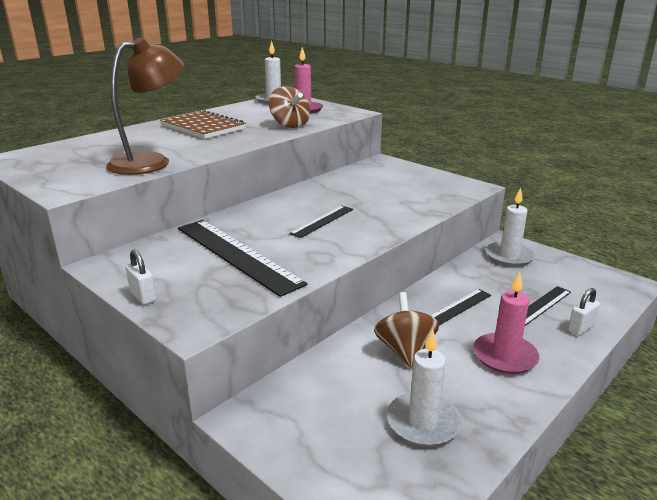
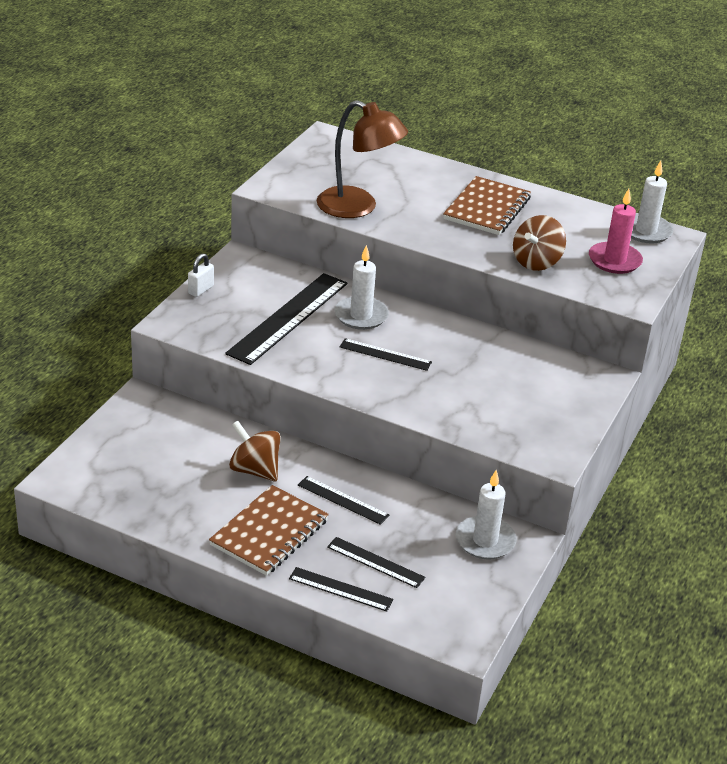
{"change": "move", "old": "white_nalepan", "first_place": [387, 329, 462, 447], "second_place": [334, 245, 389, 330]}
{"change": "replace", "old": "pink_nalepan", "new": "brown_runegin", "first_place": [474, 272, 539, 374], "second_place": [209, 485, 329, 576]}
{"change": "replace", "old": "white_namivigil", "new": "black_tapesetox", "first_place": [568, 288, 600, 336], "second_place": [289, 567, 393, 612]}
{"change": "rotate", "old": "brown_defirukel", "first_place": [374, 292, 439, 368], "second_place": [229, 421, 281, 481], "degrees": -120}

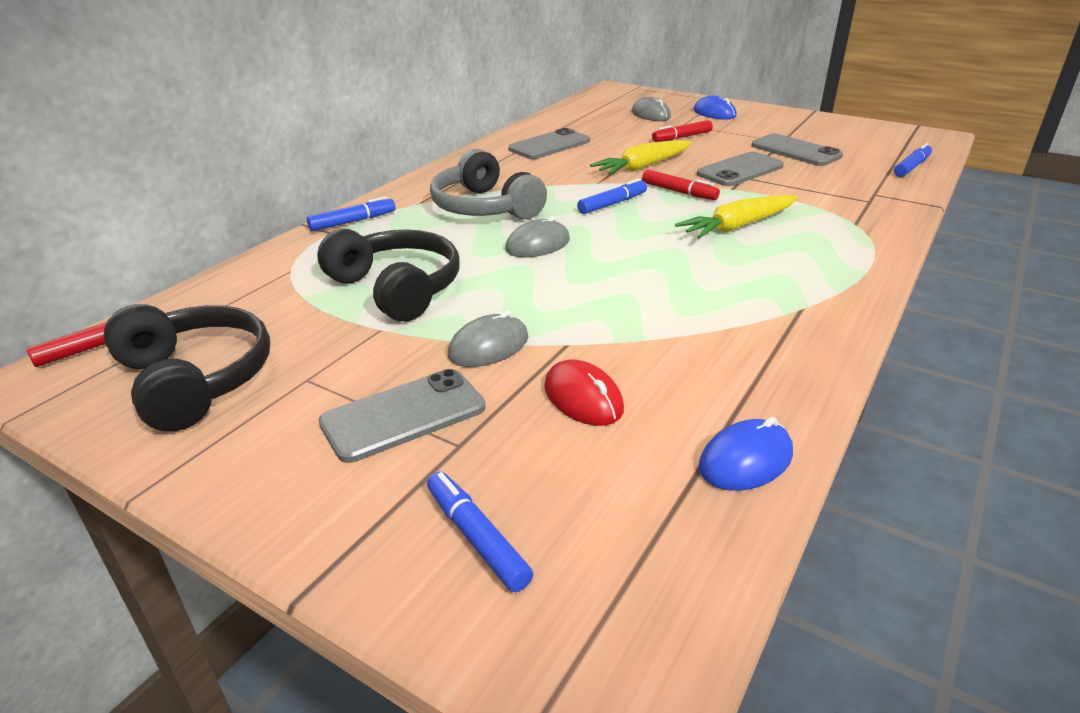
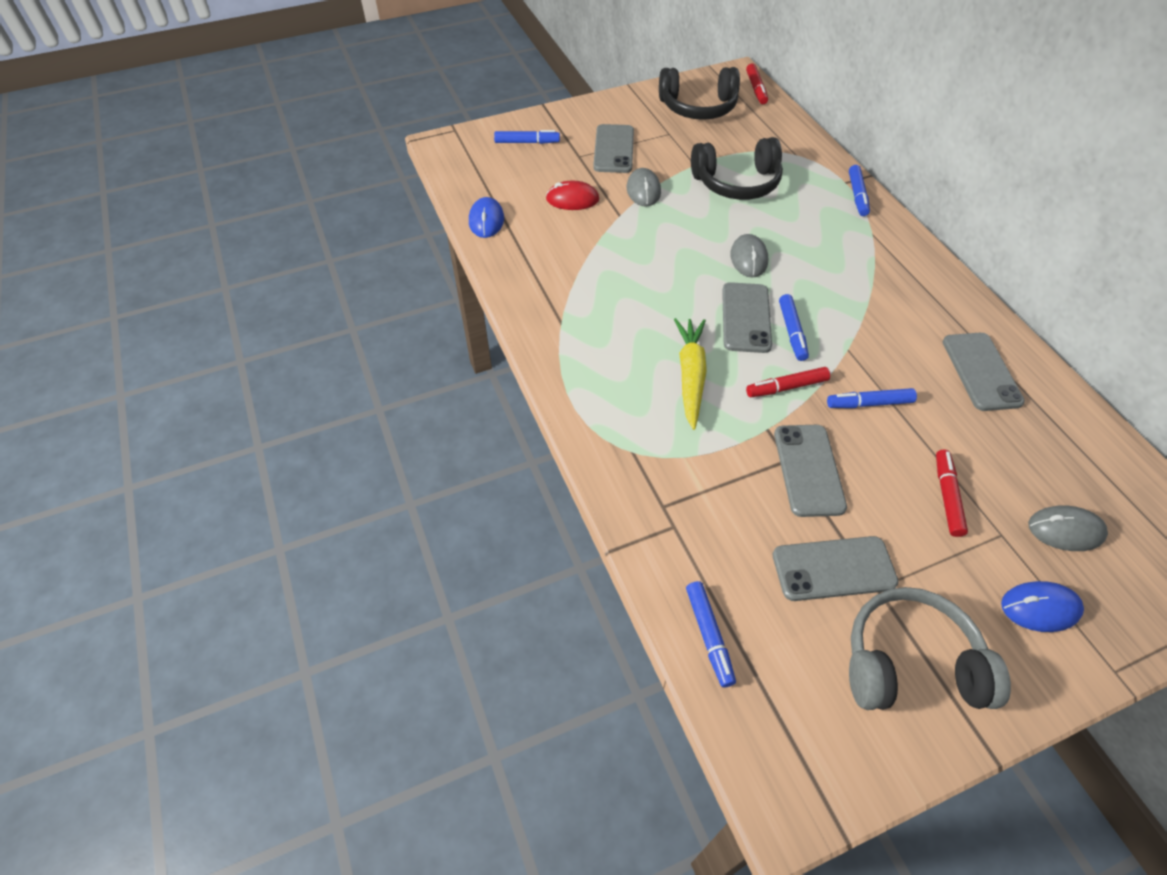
{"change": "insert", "new": "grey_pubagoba", "second_place": [722, 282, 772, 353]}
{"change": "move", "old": "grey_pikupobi", "first_place": [430, 149, 547, 219], "second_place": [849, 587, 1011, 710]}
{"change": "replace", "old": "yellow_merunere", "new": "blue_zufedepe", "first_place": [590, 140, 692, 175], "second_place": [827, 388, 917, 408]}

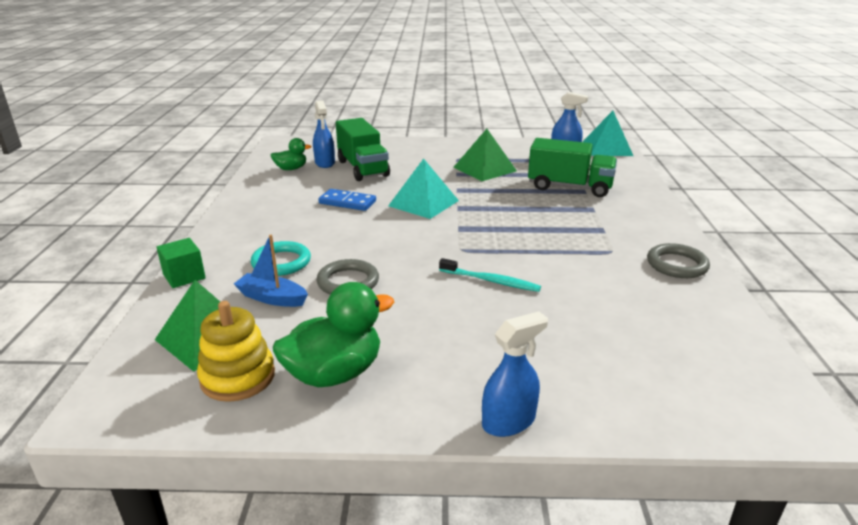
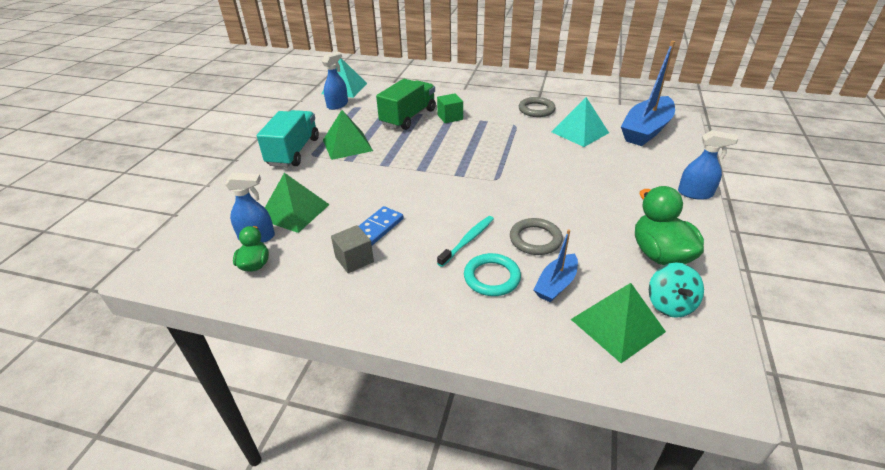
{"change": "insert", "new": "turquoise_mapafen", "second_place": [257, 110, 319, 167]}
{"change": "insert", "new": "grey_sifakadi", "second_place": [331, 225, 374, 273]}
{"change": "insert", "new": "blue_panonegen", "second_place": [621, 41, 675, 146]}
{"change": "move", "old": "green_sifakadi", "first_place": [156, 238, 206, 288], "second_place": [437, 93, 463, 123]}
{"change": "move", "old": "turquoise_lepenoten", "first_place": [388, 158, 459, 219], "second_place": [551, 97, 609, 147]}
{"change": "move", "old": "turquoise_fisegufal", "first_place": [439, 258, 541, 292], "second_place": [437, 216, 494, 267]}
{"change": "replace", "old": "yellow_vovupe", "new": "turquoise_defirukel", "first_place": [197, 301, 275, 402], "second_place": [649, 262, 704, 318]}
{"change": "replace", "old": "green_mapafen", "new": "green_lepenoten", "first_place": [336, 118, 390, 181], "second_place": [265, 173, 330, 233]}
{"change": "rotate", "old": "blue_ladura", "first_place": [482, 312, 548, 437], "second_place": [678, 130, 738, 200], "degrees": 120}

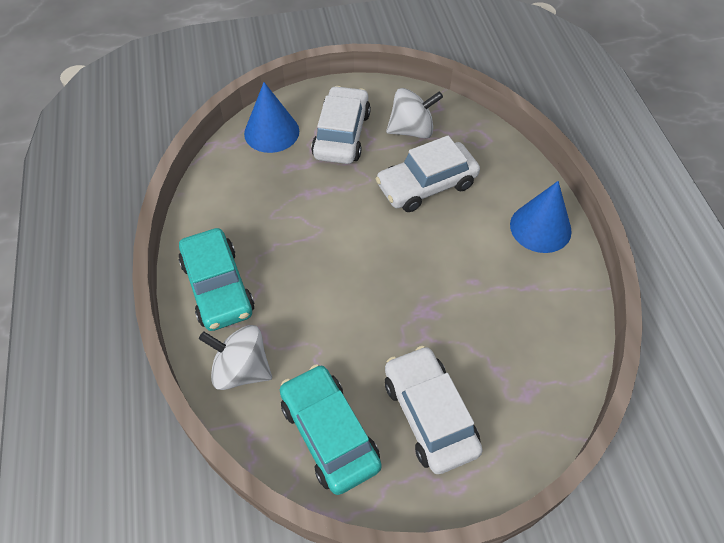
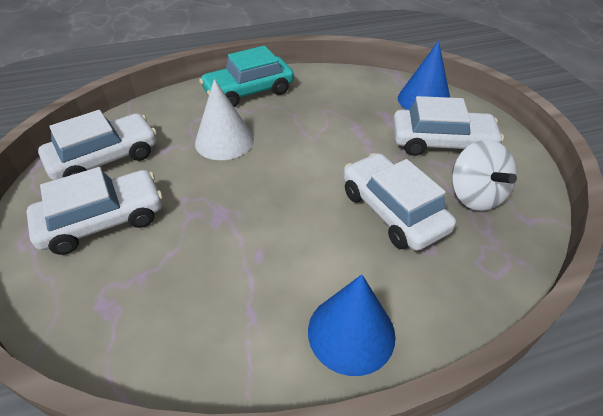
{"change": "delete", "old": "white_defirukel", "first_place": [199, 325, 272, 390]}
{"change": "insert", "new": "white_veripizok", "second_place": [195, 79, 254, 160]}
{"change": "recolor", "old": "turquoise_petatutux", "new": "white_petatutux", "first_place": [280, 364, 382, 495], "second_place": [38, 110, 157, 180]}

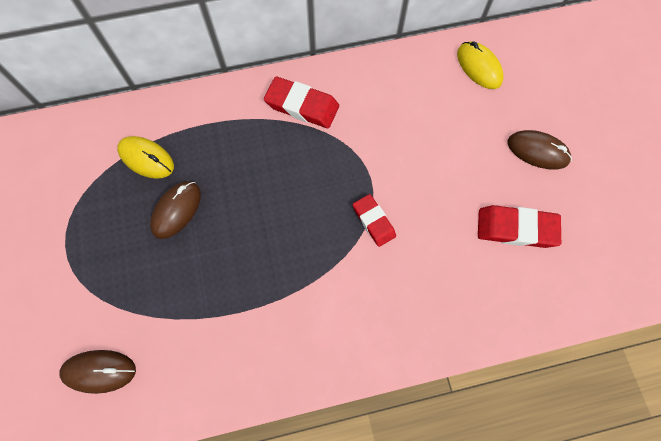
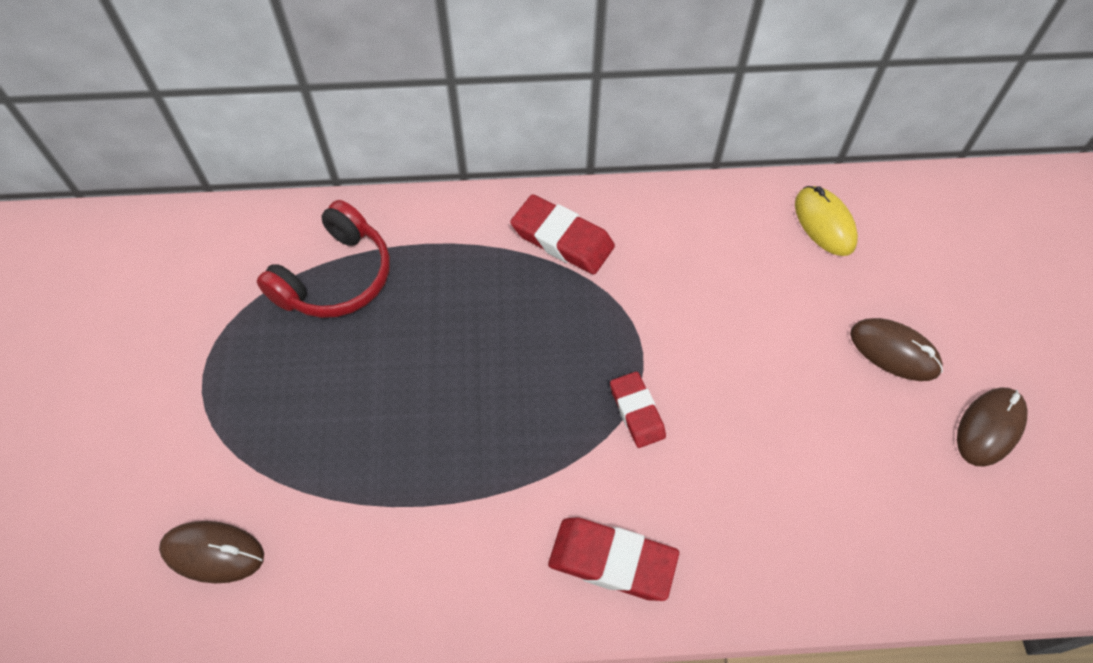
{"change": "move", "old": "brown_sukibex", "first_place": [150, 181, 201, 239], "second_place": [957, 387, 1028, 467]}
{"change": "move", "old": "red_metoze", "first_place": [478, 205, 561, 248], "second_place": [548, 518, 679, 601]}
{"change": "replace", "old": "yellow_sukibex", "new": "red_pikupobi", "first_place": [117, 136, 174, 179], "second_place": [257, 200, 390, 318]}

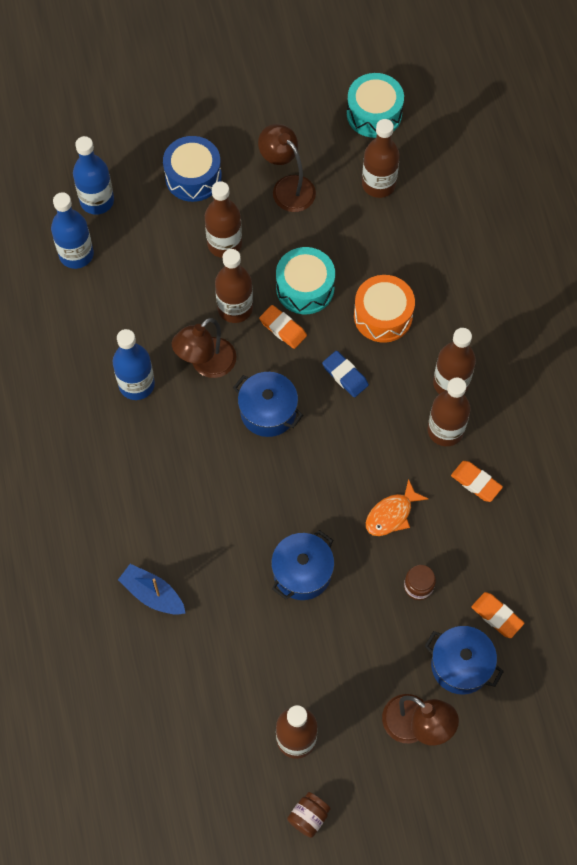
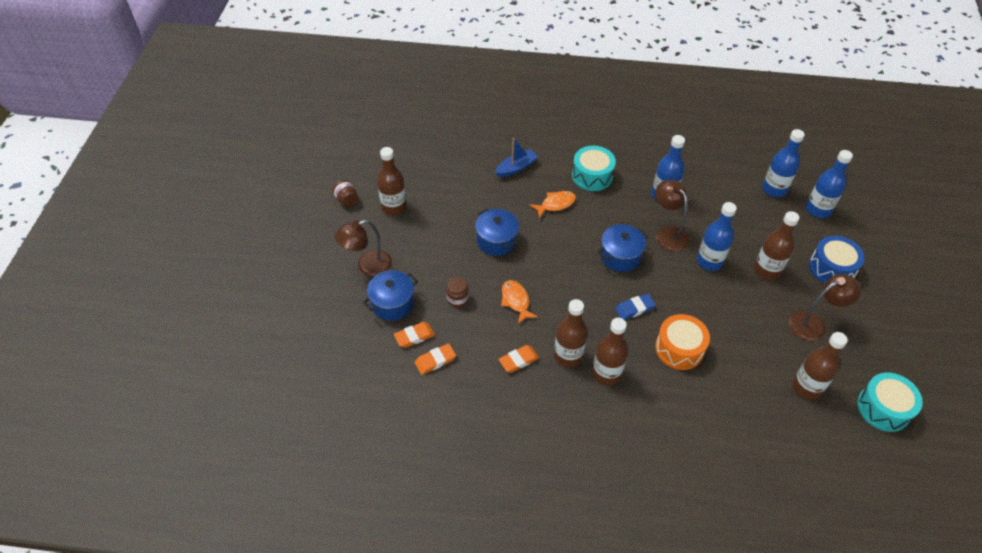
{"change": "insert", "new": "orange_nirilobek", "second_place": [530, 191, 576, 218]}
{"change": "move", "old": "orange_metoze", "first_place": [259, 305, 307, 349], "second_place": [415, 343, 456, 375]}
{"change": "move", "old": "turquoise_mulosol", "first_place": [276, 247, 335, 314], "second_place": [572, 146, 616, 191]}
{"change": "recolor", "old": "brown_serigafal", "new": "blue_serigafal", "first_place": [215, 249, 253, 323], "second_place": [697, 202, 737, 271]}

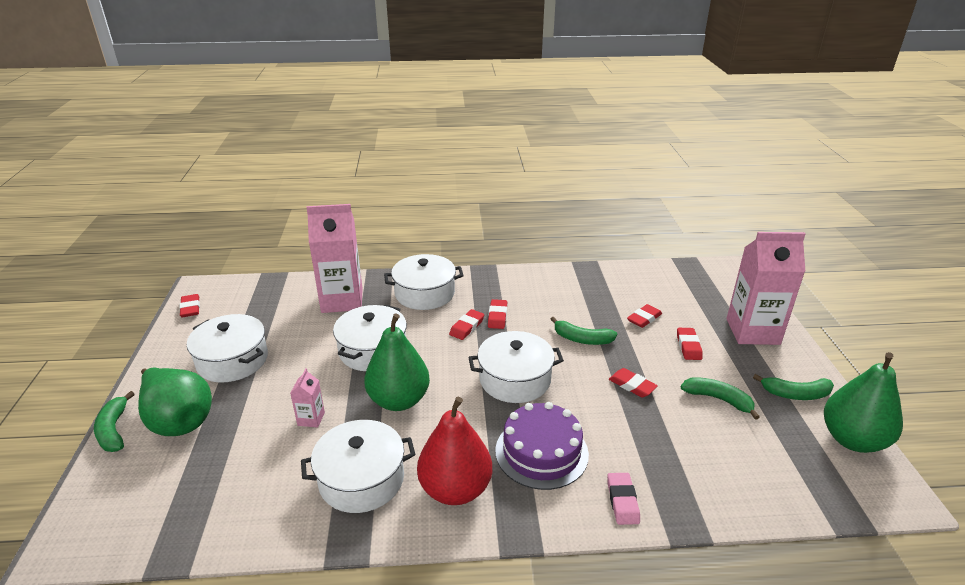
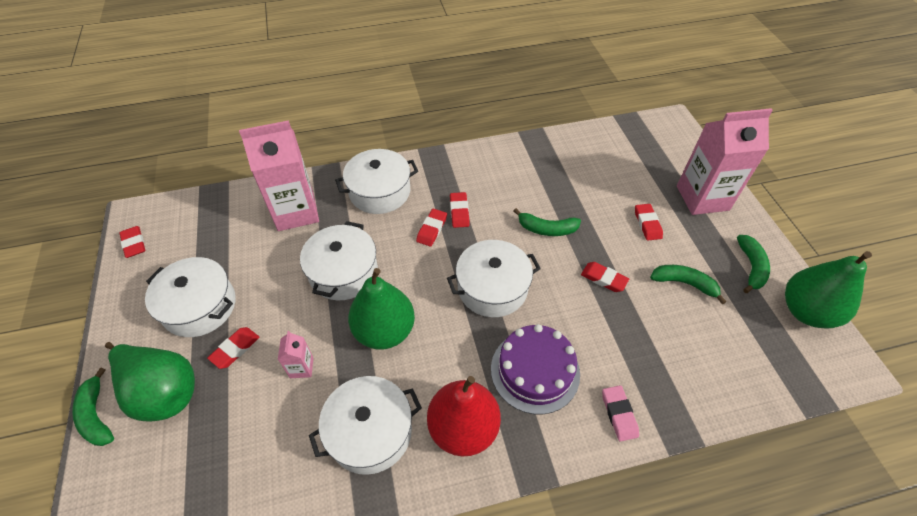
{"change": "move", "old": "red_metoze", "first_place": [627, 304, 662, 328], "second_place": [207, 327, 259, 369]}
{"change": "rotate", "old": "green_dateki", "first_place": [753, 374, 834, 400], "second_place": [737, 235, 770, 293], "degrees": -75}

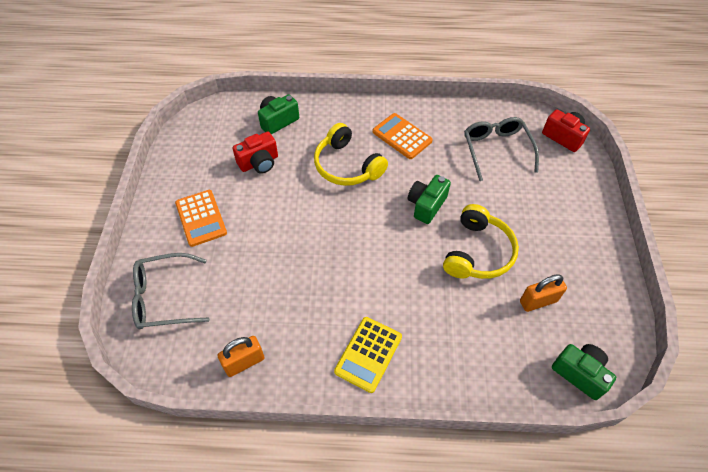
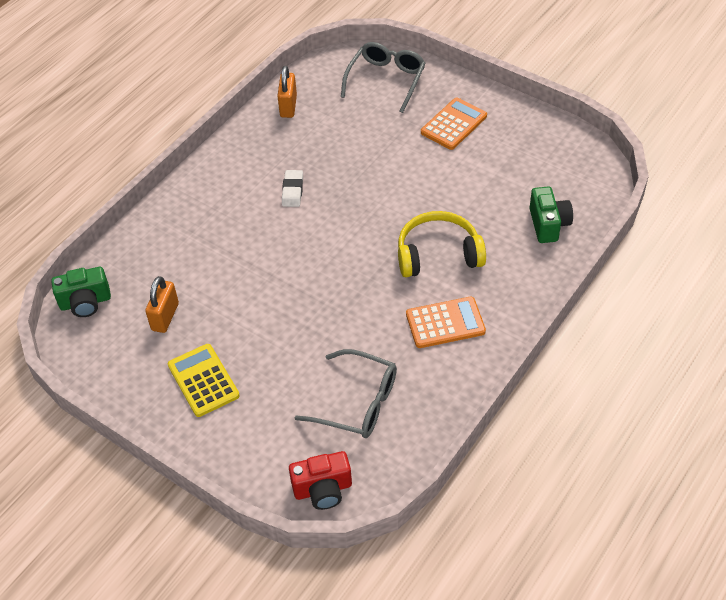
{"change": "delete", "old": "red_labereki", "first_place": [233, 132, 278, 174]}
{"change": "delete", "old": "green_labereki", "first_place": [408, 175, 451, 224]}
{"change": "delete", "old": "yellow_pikupobi", "first_place": [443, 204, 519, 279]}
{"change": "insert", "new": "white_metoze", "second_place": [282, 170, 303, 207]}
{"change": "move", "old": "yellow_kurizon", "first_place": [334, 317, 402, 393], "second_place": [168, 344, 240, 417]}
{"change": "rotate", "old": "orange_kurizon", "first_place": [175, 190, 227, 247], "second_place": [421, 98, 487, 150], "degrees": 120}

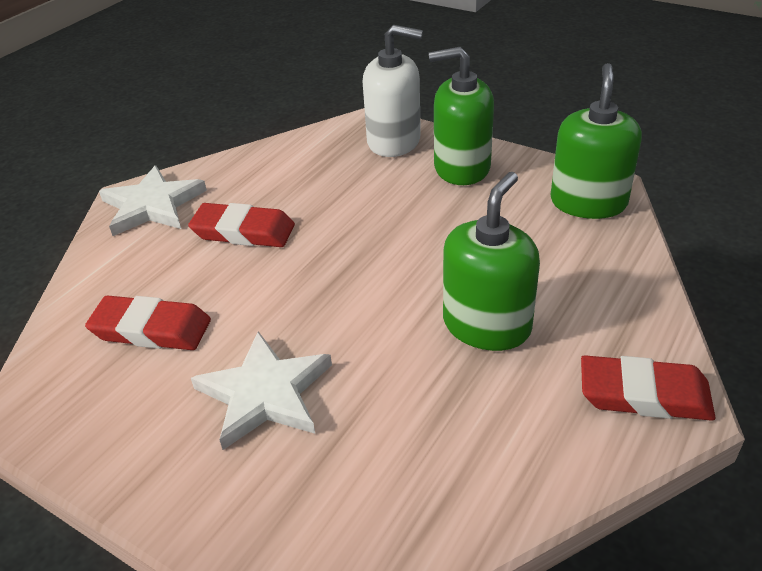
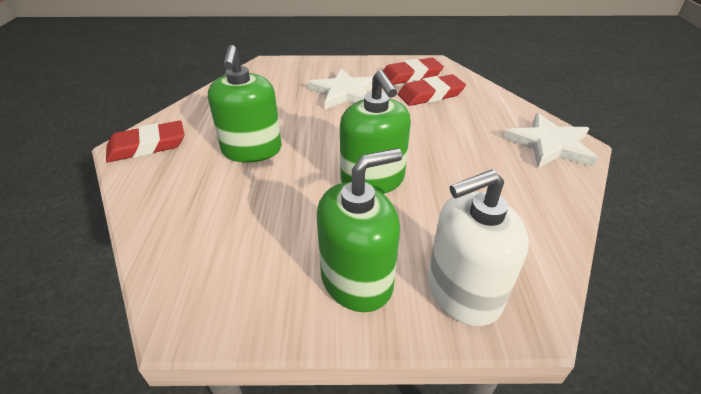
{"change": "move", "old": "red_metoze", "first_place": [188, 203, 295, 247], "second_place": [383, 58, 444, 85]}
{"change": "move", "old": "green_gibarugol", "first_place": [551, 63, 642, 219], "second_place": [340, 70, 411, 194]}

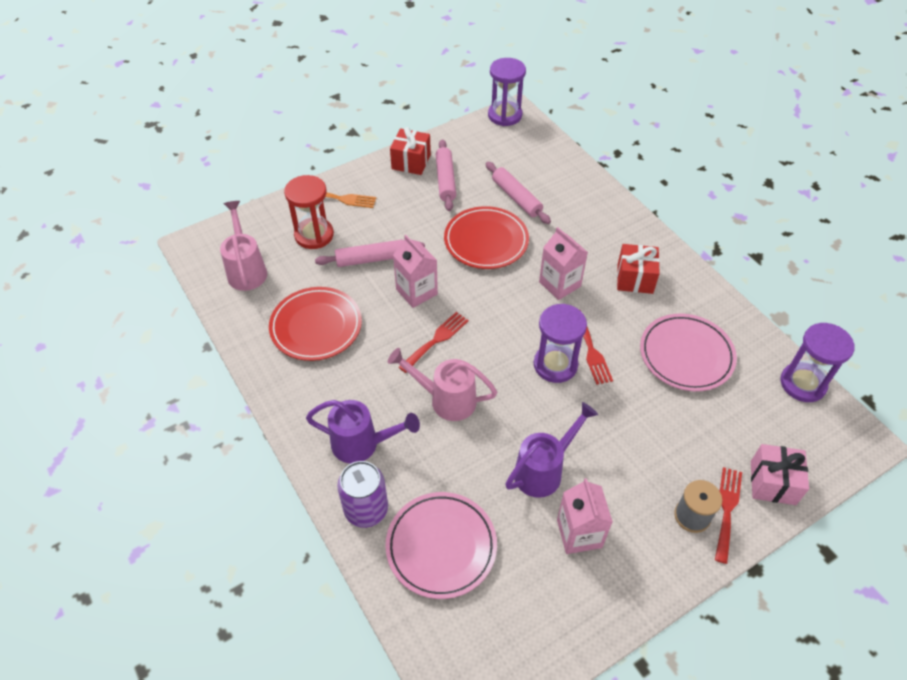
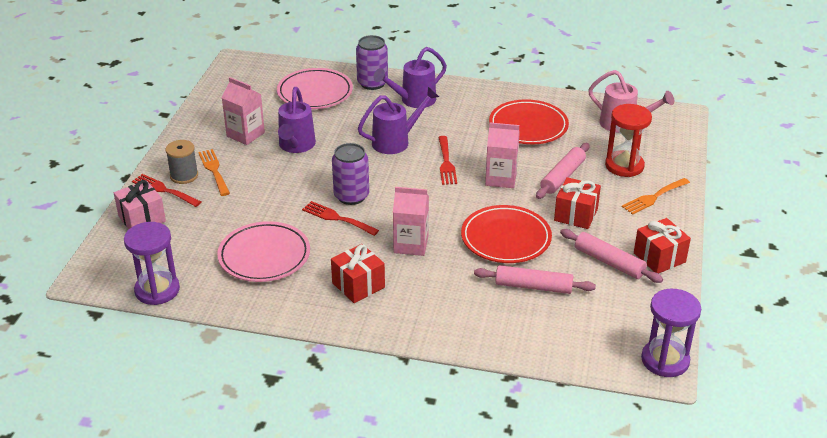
{"change": "insert", "new": "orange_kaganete", "second_place": [198, 149, 230, 196]}
{"change": "insert", "new": "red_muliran", "second_place": [554, 177, 601, 229]}
{"change": "replace", "old": "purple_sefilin", "new": "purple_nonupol", "first_place": [534, 304, 587, 383], "second_place": [332, 143, 369, 205]}
{"change": "recolor", "old": "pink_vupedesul", "new": "purple_vupedesul", "first_place": [388, 348, 497, 421], "second_place": [358, 87, 439, 154]}
{"change": "rotate", "old": "red_kaganete", "first_place": [715, 467, 742, 564], "second_place": [132, 174, 201, 207], "degrees": 150}

